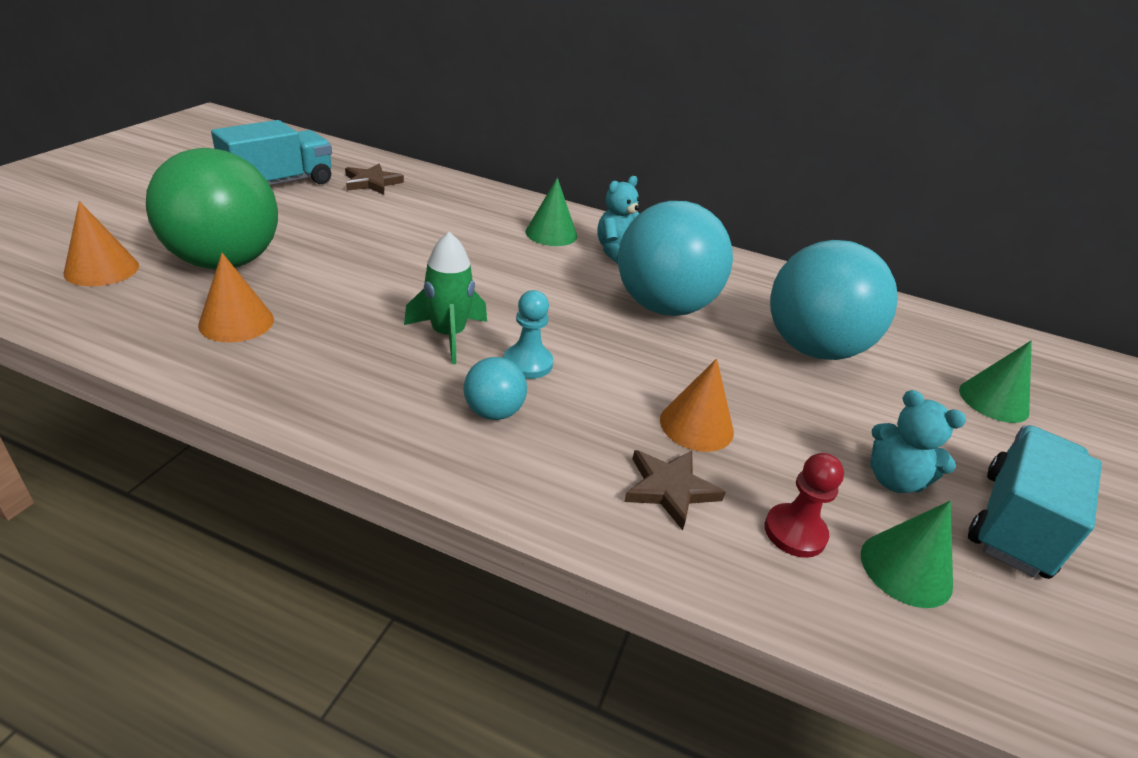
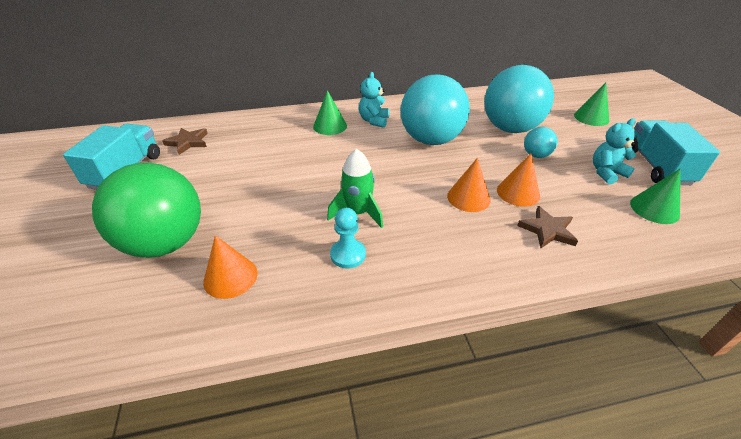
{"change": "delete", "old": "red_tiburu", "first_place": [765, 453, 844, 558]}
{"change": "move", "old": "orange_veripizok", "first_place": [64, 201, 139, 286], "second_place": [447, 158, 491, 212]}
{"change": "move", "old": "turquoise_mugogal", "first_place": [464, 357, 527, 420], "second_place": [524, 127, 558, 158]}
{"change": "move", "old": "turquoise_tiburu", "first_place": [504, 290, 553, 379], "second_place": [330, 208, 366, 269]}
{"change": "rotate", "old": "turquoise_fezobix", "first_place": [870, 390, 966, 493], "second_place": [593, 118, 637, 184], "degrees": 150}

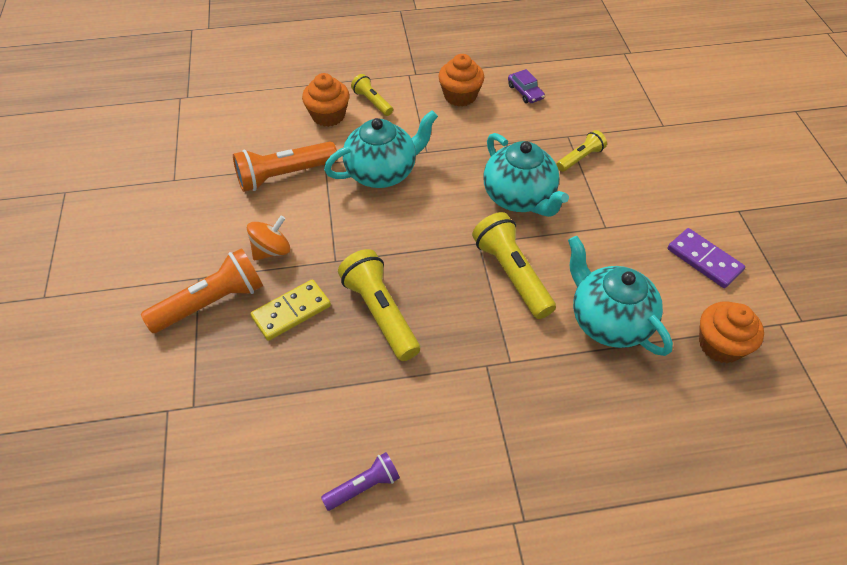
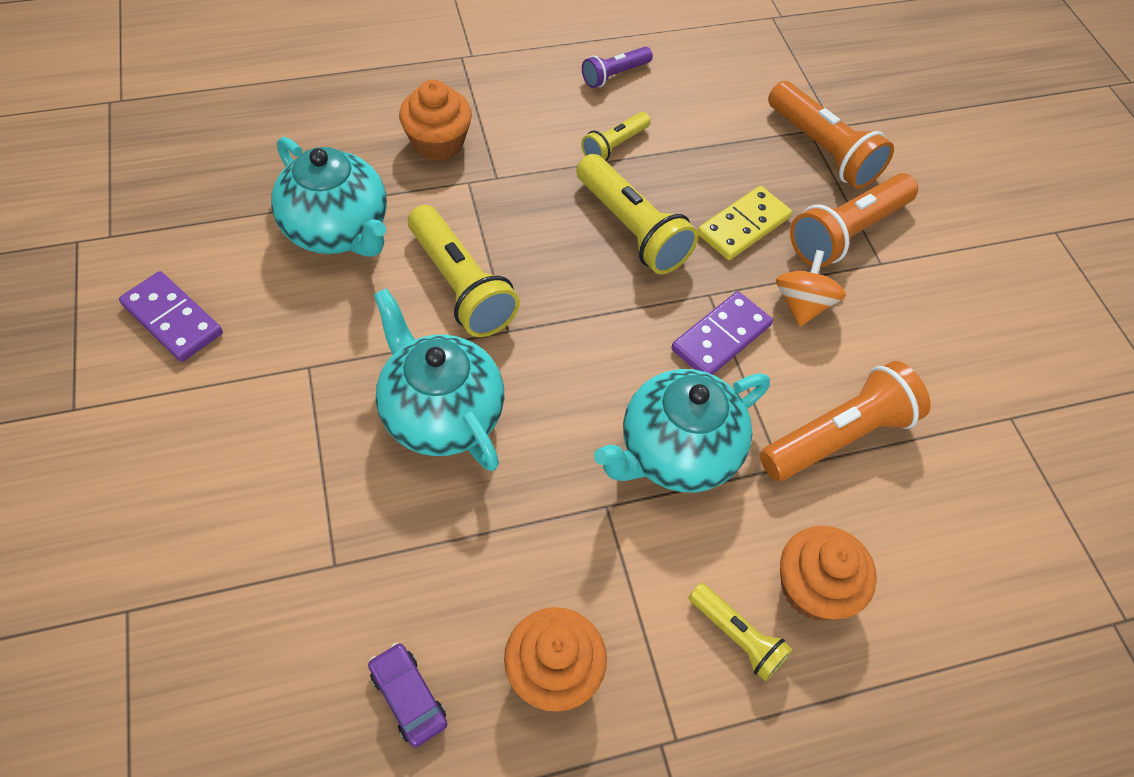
{"change": "insert", "new": "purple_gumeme", "second_place": [671, 291, 773, 375]}
{"change": "insert", "new": "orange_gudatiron", "second_place": [768, 81, 894, 189]}
{"change": "move", "old": "yellow_gudatiron", "first_place": [556, 130, 607, 172], "second_place": [581, 112, 651, 161]}
{"change": "move", "old": "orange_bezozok", "first_place": [699, 302, 764, 363], "second_place": [399, 80, 472, 161]}
{"change": "rotate", "old": "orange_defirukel", "first_place": [247, 216, 290, 260], "second_place": [776, 250, 846, 327], "degrees": 150}

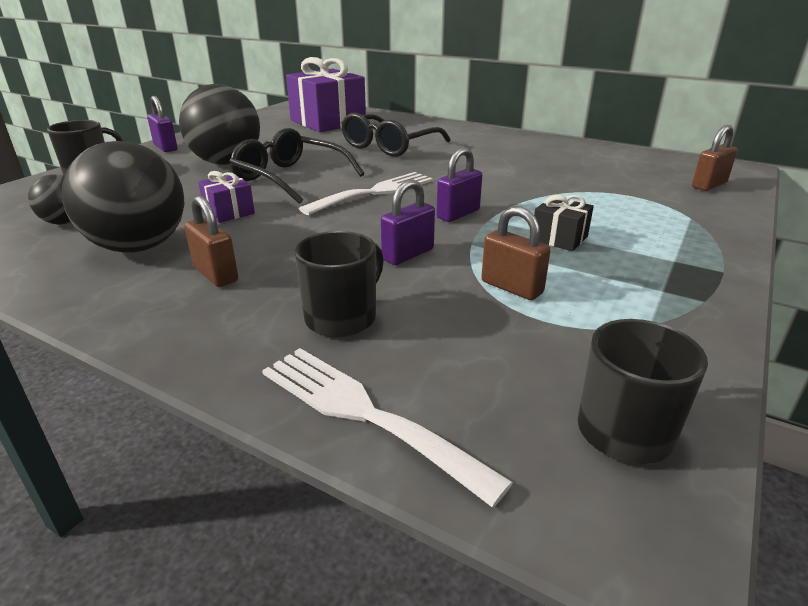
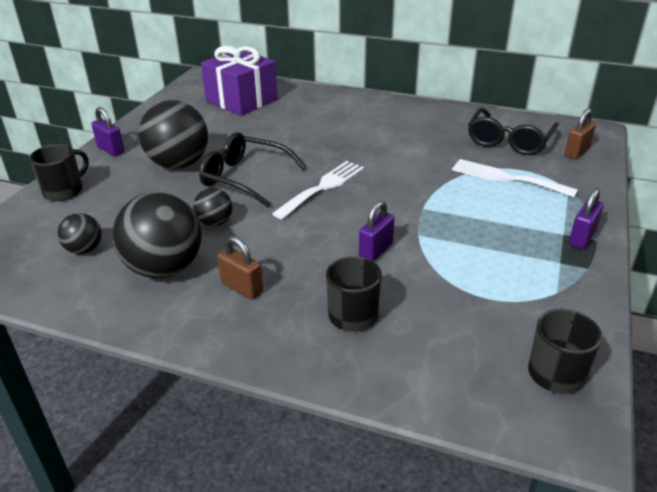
{"change": "delete", "old": "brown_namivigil", "first_place": [481, 206, 551, 300]}
{"change": "delete", "old": "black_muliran", "first_place": [534, 195, 594, 251]}
{"change": "move", "old": "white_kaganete", "first_place": [262, 348, 513, 507], "second_place": [452, 159, 578, 197]}
{"change": "move", "old": "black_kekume", "first_place": [341, 113, 451, 157], "second_place": [468, 108, 559, 155]}
{"change": "move", "old": "purple_namivigil", "first_place": [436, 147, 482, 222], "second_place": [569, 188, 604, 249]}
{"change": "replace", "old": "purple_muliran", "new": "black_mugogal", "first_place": [198, 171, 255, 223], "second_place": [193, 188, 233, 227]}

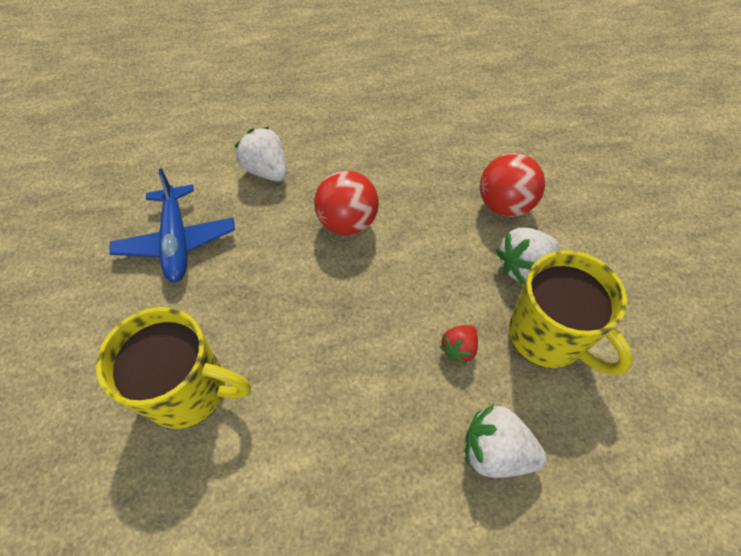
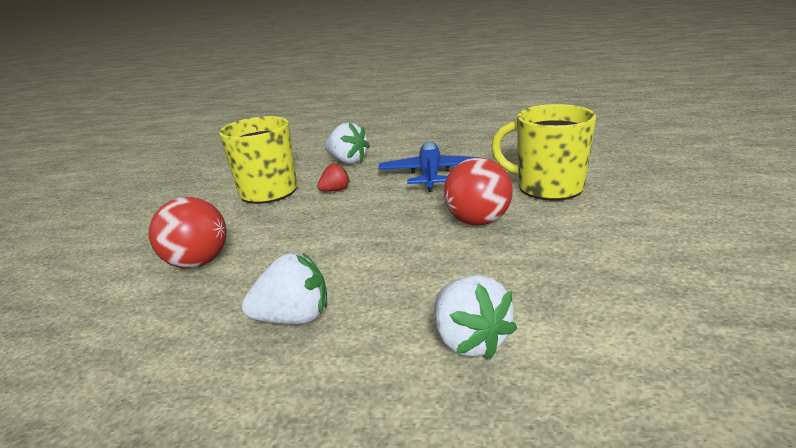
{"change": "move", "old": "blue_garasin", "first_place": [109, 168, 235, 282], "second_place": [378, 141, 480, 192]}
{"change": "move", "old": "red_mugogal", "first_place": [314, 170, 379, 235], "second_place": [444, 158, 513, 226]}
{"change": "move", "old": "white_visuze", "first_place": [496, 228, 559, 284], "second_place": [242, 253, 327, 324]}

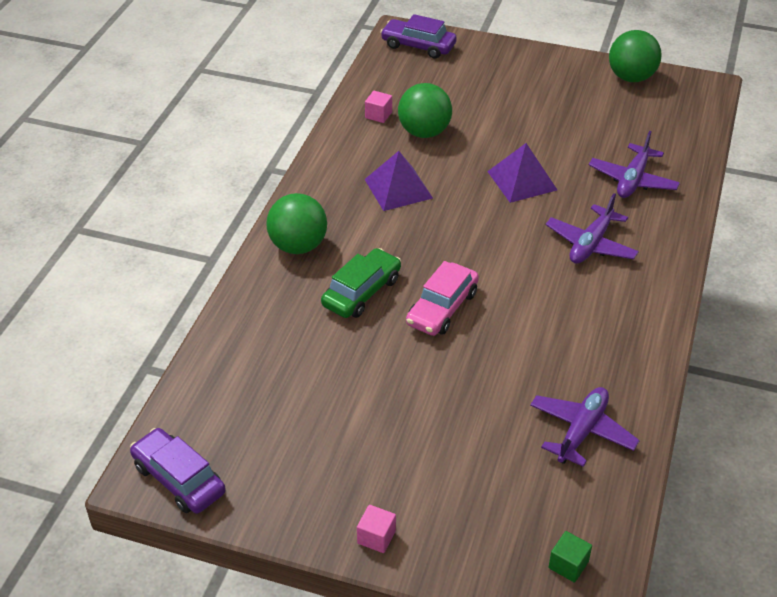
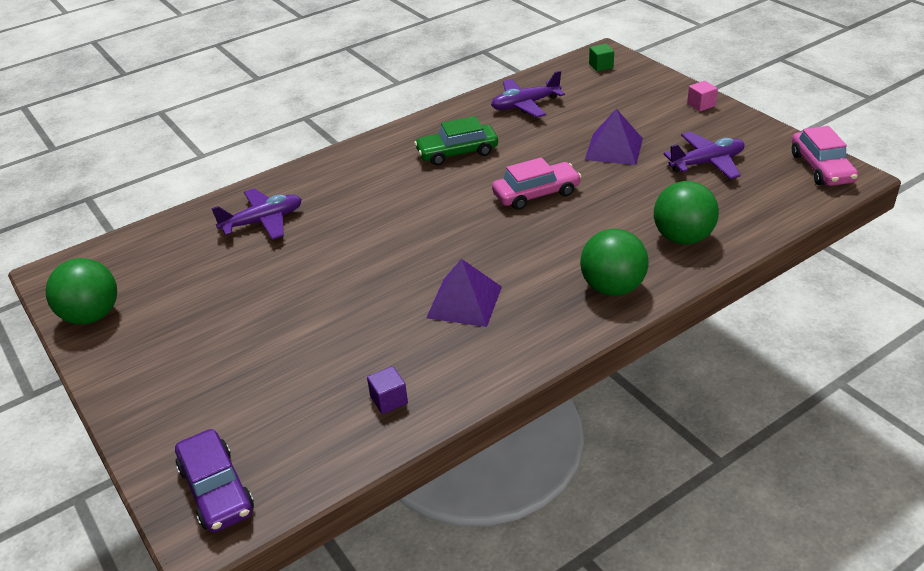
{"change": "move", "old": "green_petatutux", "first_place": [321, 248, 401, 318], "second_place": [414, 116, 498, 166]}
{"change": "move", "old": "green_mugogal", "first_place": [398, 83, 452, 138], "second_place": [654, 181, 719, 245]}
{"change": "move", "old": "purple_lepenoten", "first_place": [487, 143, 557, 203], "second_place": [585, 109, 643, 165]}
{"change": "move", "old": "purple_garasin", "first_place": [546, 193, 639, 264], "second_place": [664, 132, 745, 179]}
{"change": "recolor", "old": "purple_petatutux", "new": "pink_petatutux", "first_place": [130, 428, 226, 513], "second_place": [792, 126, 858, 186]}
{"change": "recolor", "old": "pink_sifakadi", "new": "purple_sifakadi", "first_place": [365, 91, 392, 123], "second_place": [367, 366, 408, 414]}

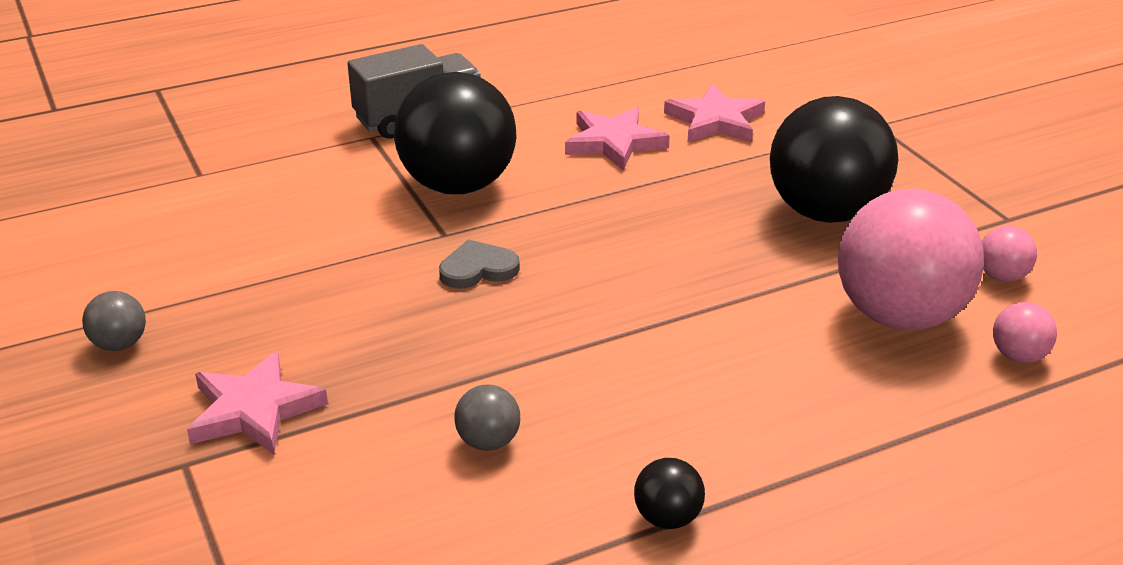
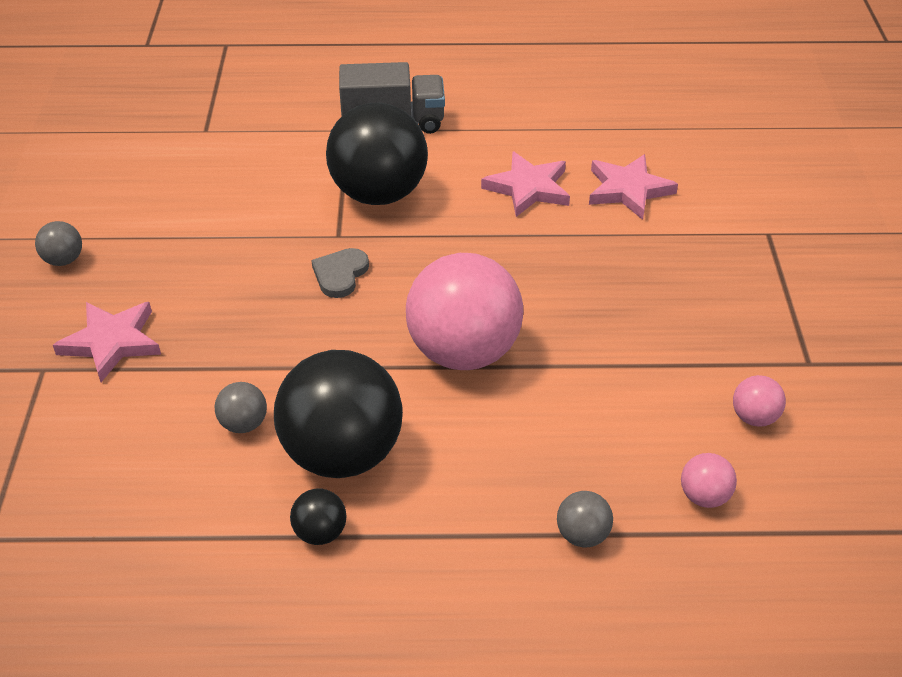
{"change": "insert", "new": "grey_mugogal", "second_place": [557, 491, 613, 547]}
{"change": "move", "old": "black_mugogal", "first_place": [770, 96, 898, 223], "second_place": [274, 350, 403, 478]}
{"change": "move", "old": "pink_mugogal", "first_place": [838, 189, 984, 330], "second_place": [406, 253, 523, 370]}
{"change": "rotate", "old": "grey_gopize", "first_place": [439, 239, 520, 289], "second_place": [311, 248, 369, 298], "degrees": -75}

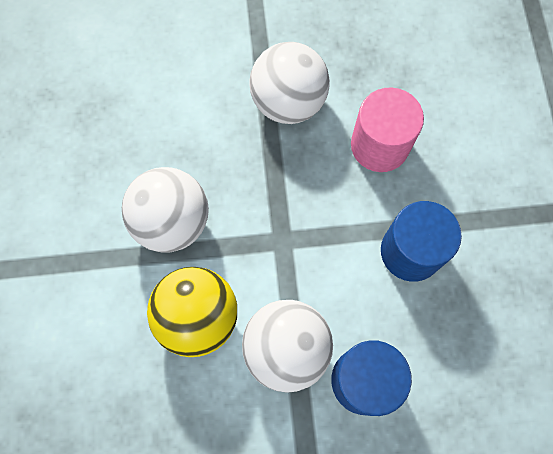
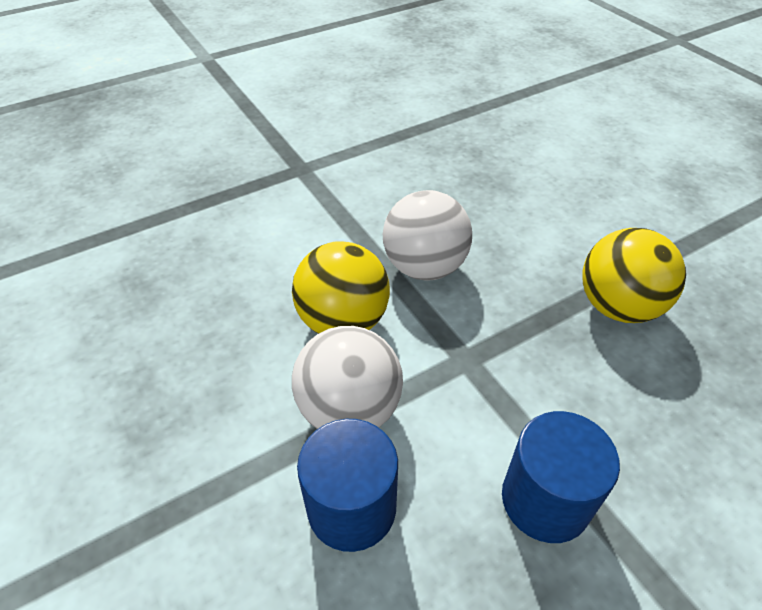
{"change": "delete", "old": "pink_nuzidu", "first_place": [351, 87, 424, 172]}
{"change": "recolor", "old": "white_mugogal", "new": "yellow_mugogal", "first_place": [250, 42, 330, 124], "second_place": [582, 228, 686, 323]}

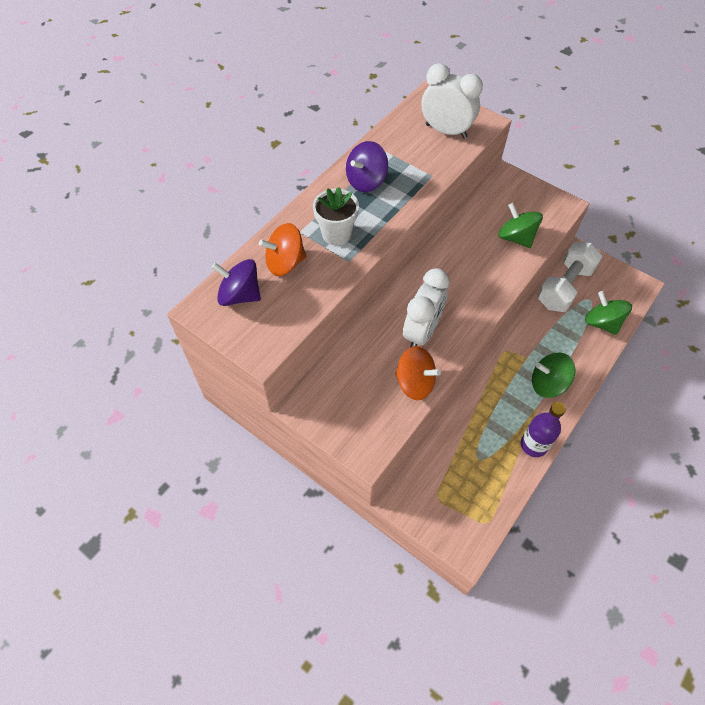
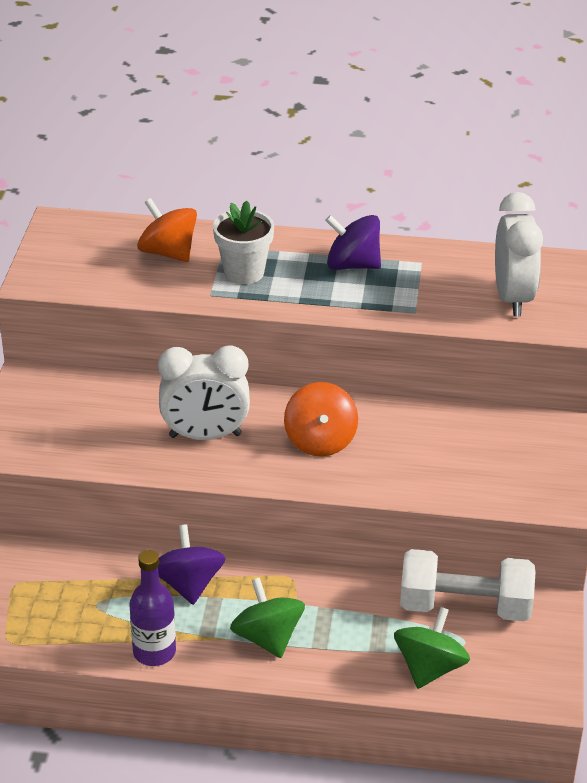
{"change": "delete", "old": "green_defirukel", "first_place": [498, 203, 543, 248]}
{"change": "move", "old": "purple_defirukel", "first_place": [212, 259, 261, 306], "second_place": [158, 524, 226, 605]}
{"change": "move", "old": "orange_defirukel", "first_place": [395, 346, 441, 400], "second_place": [284, 382, 358, 457]}

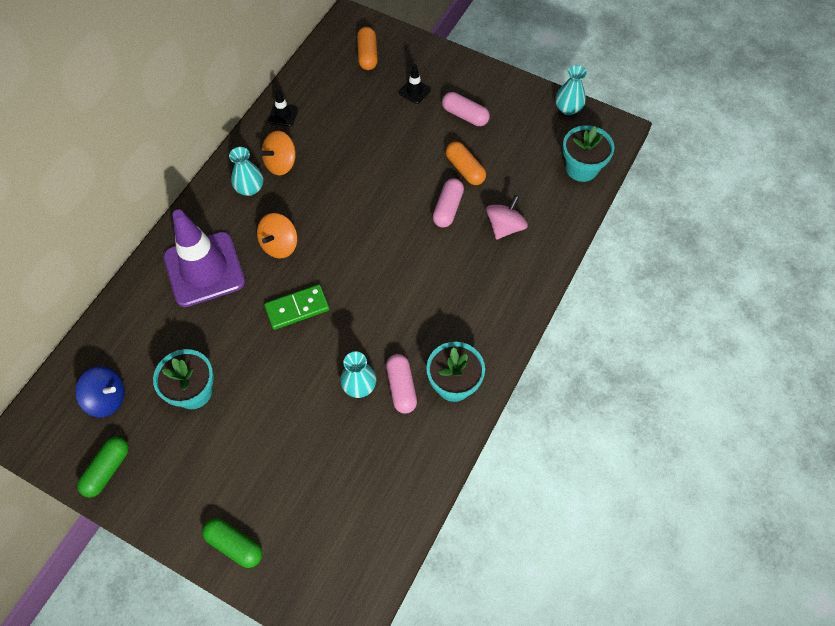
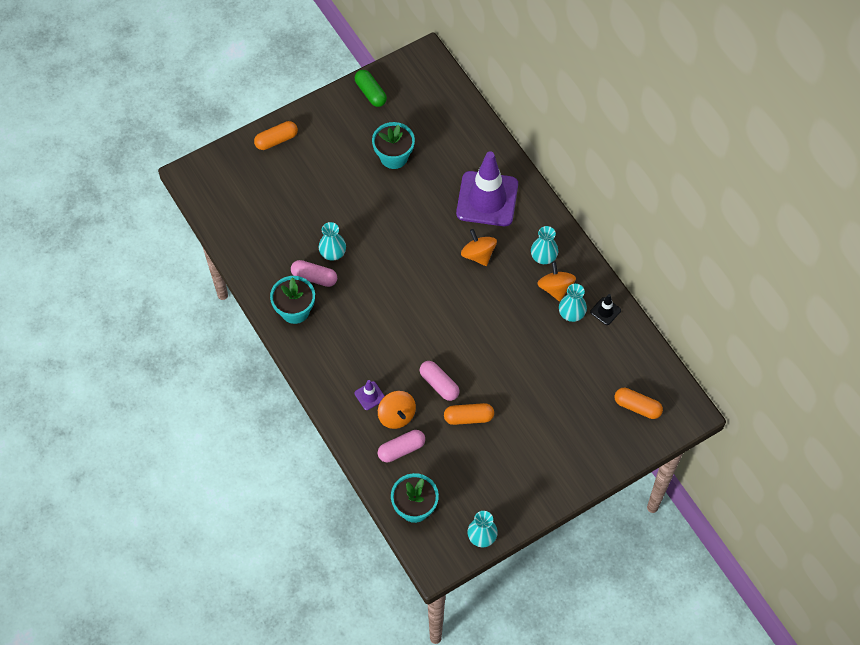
{"change": "delete", "old": "blue_defirukel", "first_place": [75, 366, 125, 417]}
{"change": "delete", "old": "green_gumeme", "first_place": [264, 284, 329, 330]}
{"change": "delete", "old": "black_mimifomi", "first_place": [399, 64, 431, 104]}
{"change": "insert", "new": "purple_mimifomi", "second_place": [354, 380, 385, 410]}
{"change": "insert", "new": "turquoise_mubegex", "second_place": [559, 284, 587, 322]}
{"change": "move", "old": "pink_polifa", "first_place": [442, 92, 490, 126], "second_place": [378, 430, 425, 462]}
{"change": "recolor", "old": "green_polifa", "new": "orange_polifa", "first_place": [202, 518, 262, 568], "second_place": [254, 121, 298, 150]}
{"change": "recolor", "old": "pink_defirukel", "new": "orange_defirukel", "first_place": [486, 195, 528, 240], "second_place": [378, 391, 416, 429]}

